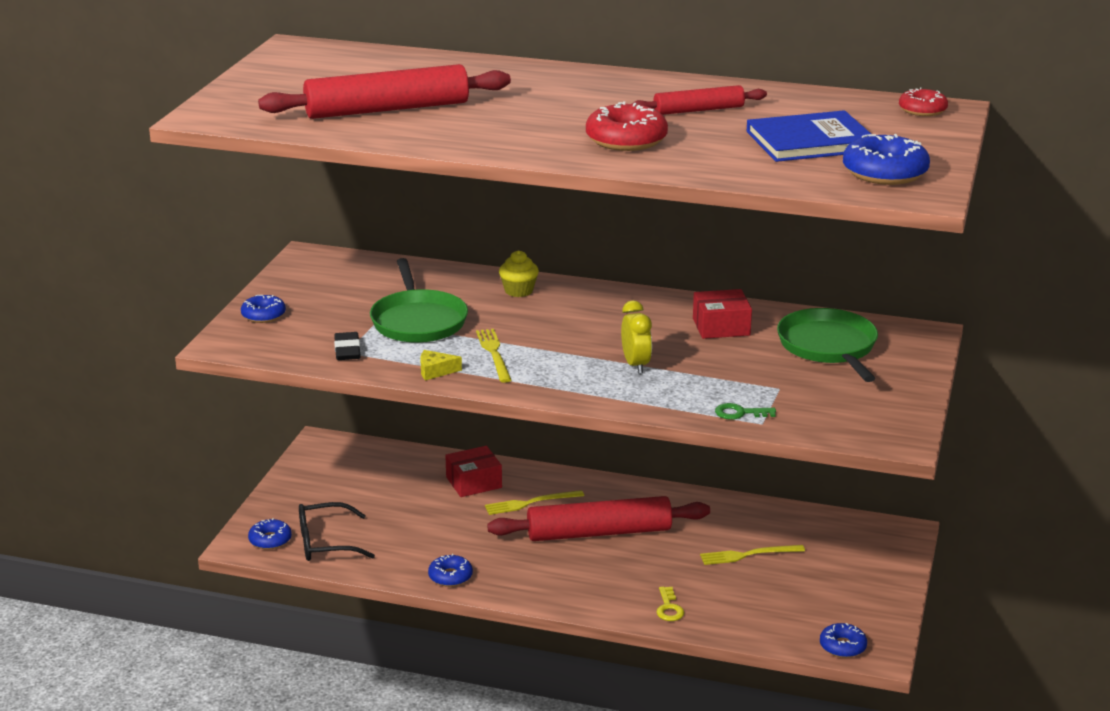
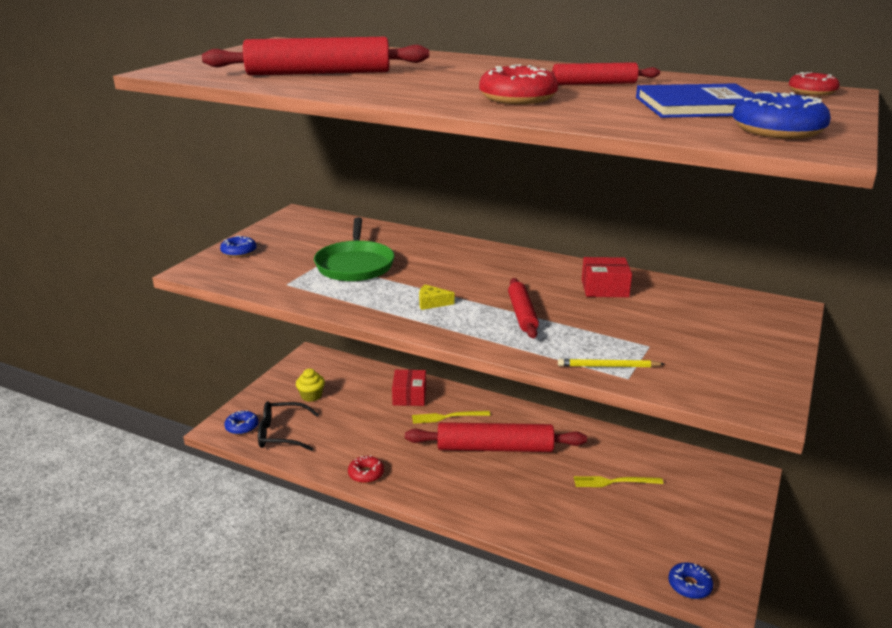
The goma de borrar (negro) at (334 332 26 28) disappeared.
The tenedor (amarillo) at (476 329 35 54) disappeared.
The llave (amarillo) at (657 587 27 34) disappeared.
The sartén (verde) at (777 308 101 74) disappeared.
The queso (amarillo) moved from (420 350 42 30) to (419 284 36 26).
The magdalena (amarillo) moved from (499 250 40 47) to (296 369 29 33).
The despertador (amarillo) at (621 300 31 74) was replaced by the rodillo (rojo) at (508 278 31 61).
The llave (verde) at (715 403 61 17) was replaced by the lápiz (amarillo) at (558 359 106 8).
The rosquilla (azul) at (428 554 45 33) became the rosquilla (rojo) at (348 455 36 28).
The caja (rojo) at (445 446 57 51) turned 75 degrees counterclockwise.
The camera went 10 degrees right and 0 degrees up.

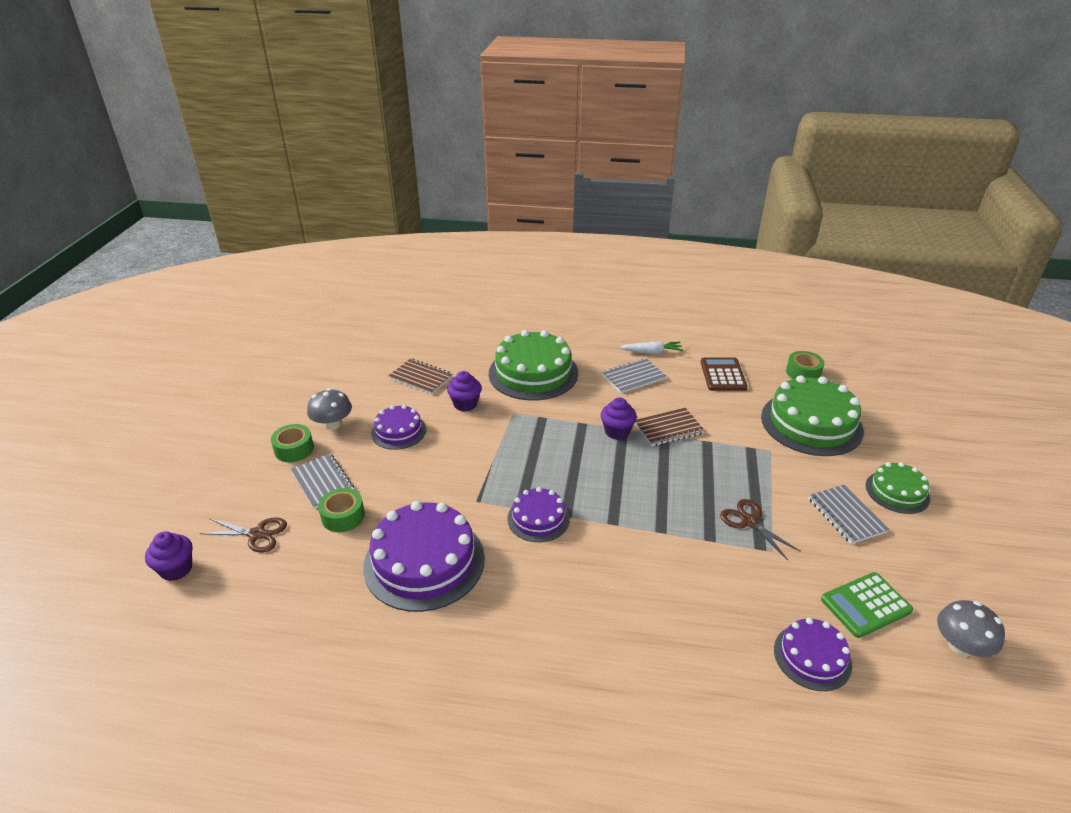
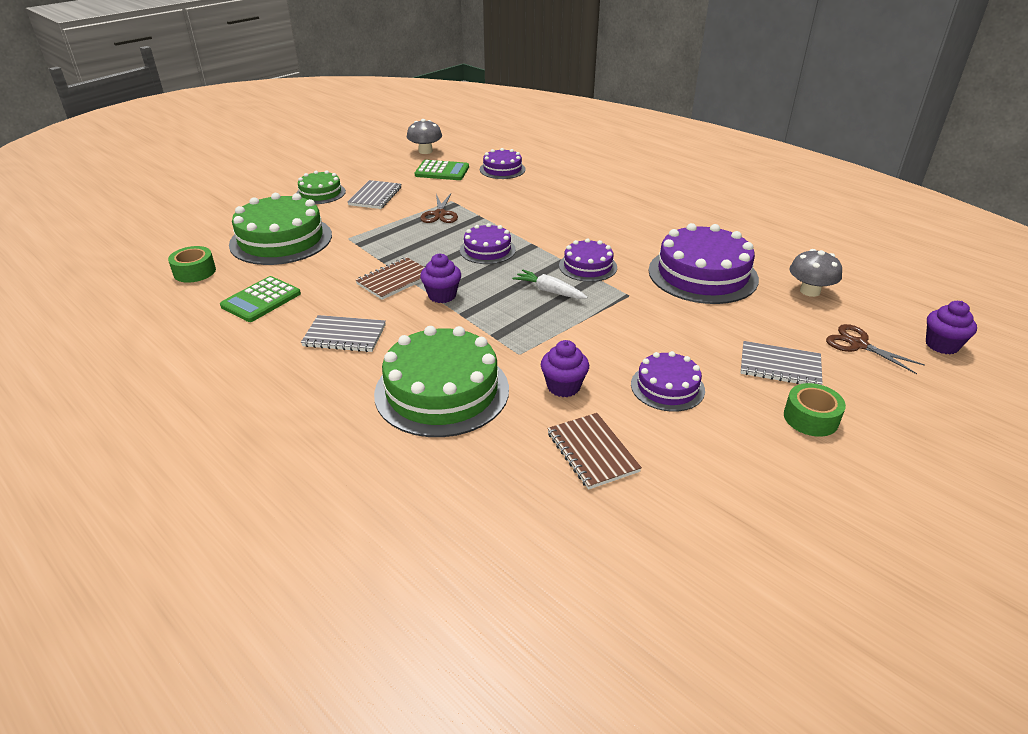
The cinta adhesiva (verde) at (318 488 47 44) disappeared.
The tarta (morado) at (460 223 56 41) appeared.
The seta (gris) moved from (307 388 45 42) to (789 249 53 48).
The zanahoria (blanco) moved from (619 341 64 13) to (512 270 76 29).
The calculadora (marrón) at (701 357 46 34) became the calculadora (verde) at (220 276 81 46).
The cuaderno (gris) at (291 454 63 55) turned 75 degrees counterclockwise.
The cuaderno (marrón) at (634 408 71 38) turned 60 degrees counterclockwise.
The camera went 145 degrees left and 0 degrees up.

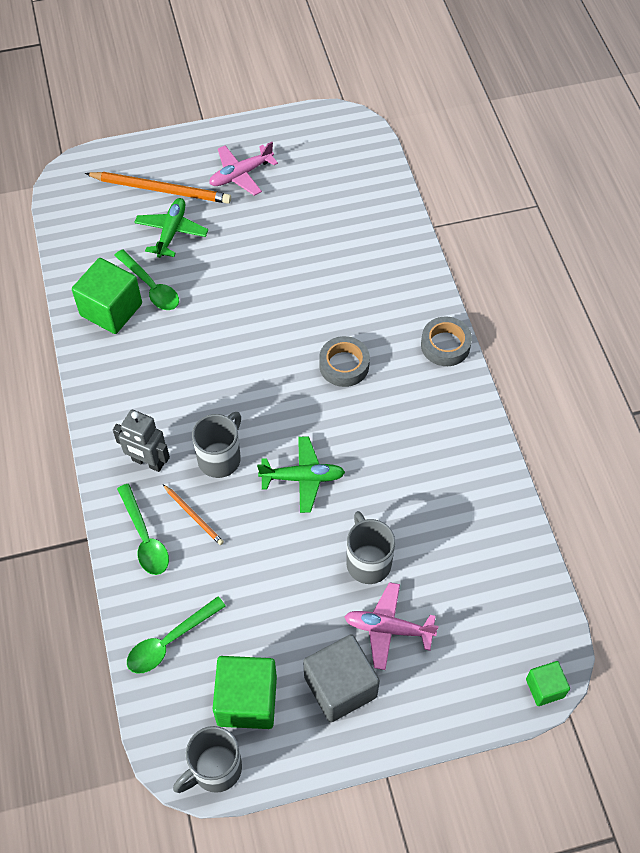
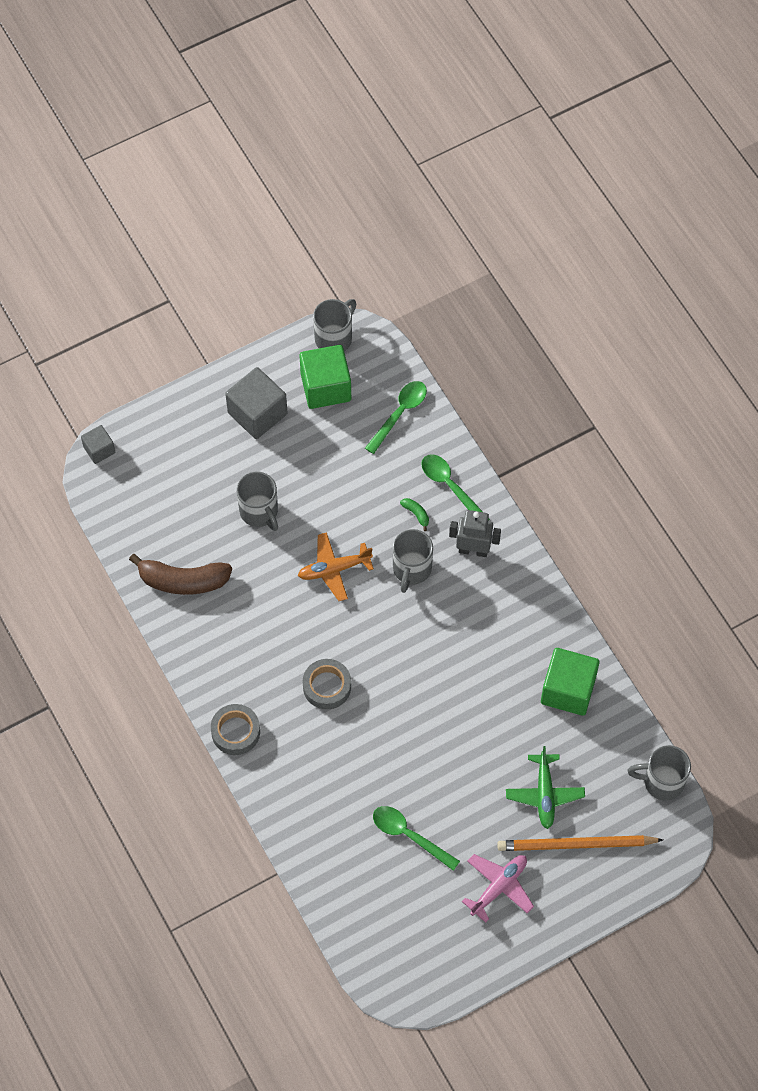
The avión (rosa) at (345 582 94 88) disappeared.
The plátano (marrón) at (129 554 103 41) appeared.
The taza (gris) at (628 745 63 56) appeared.
The cuchara (verde) moved from (114 249 65 61) to (373 806 87 65).
The lápiz (naranja) at (163 484 61 61) was replaced by the plátano (verde) at (400 498 29 33).
The avión (verde) at (257 436 88 77) became the avión (naranja) at (298 532 76 69).
The cubo (verde) at (526 661 44 45) became the cubo (gris) at (81 425 34 39).
The camera went 165 degrees right and 5 degrees up.

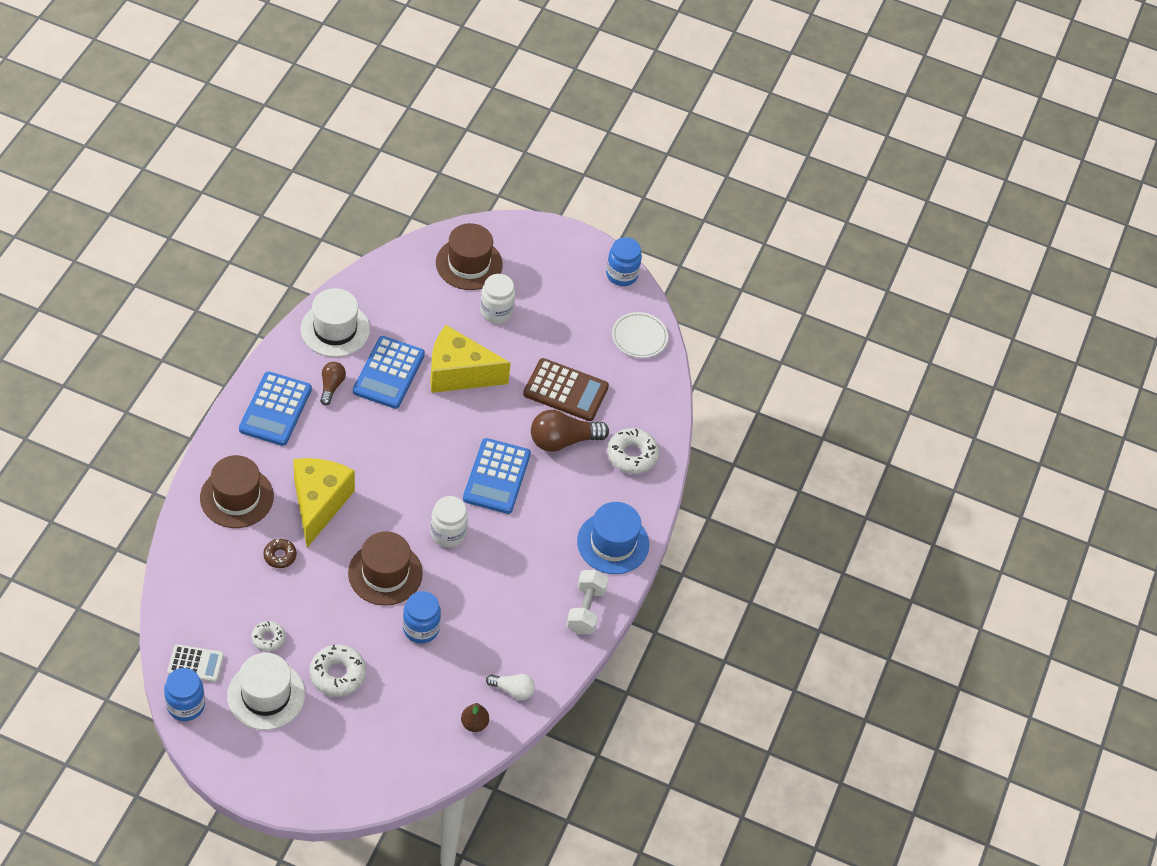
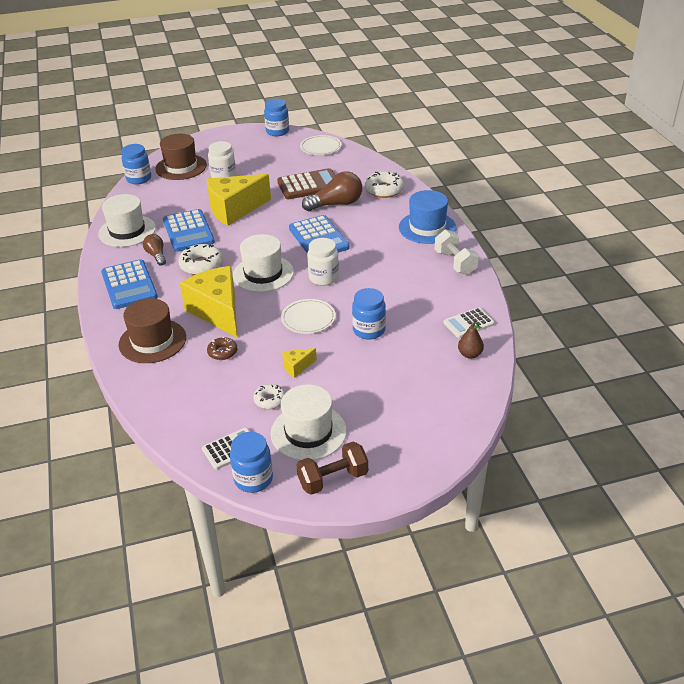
The tarro (azul) at (122 144 29 40) appeared.
The sombrero (blanco) at (233 234 61 58) appeared.
The queso (amarillo) at (282 348 35 30) appeared.
The mancuerna (marrón) at (296 442 72 53) appeared.
The rosquilla (blanco) moved from (309 644 57 53) to (178 244 45 31).
The sombrero (marrón) at (348 531 75 75) was replaced by the plato (blanco) at (281 299 55 35).
The bombilla (blanco) at (486 674 49 26) was replaced by the calculadora (blanco) at (443 307 52 31).
The bombilla (marrón) at (531 410 78 42) turned 150 degrees counterclockwise.
The camera went 30 degrees left and 15 degrees down.

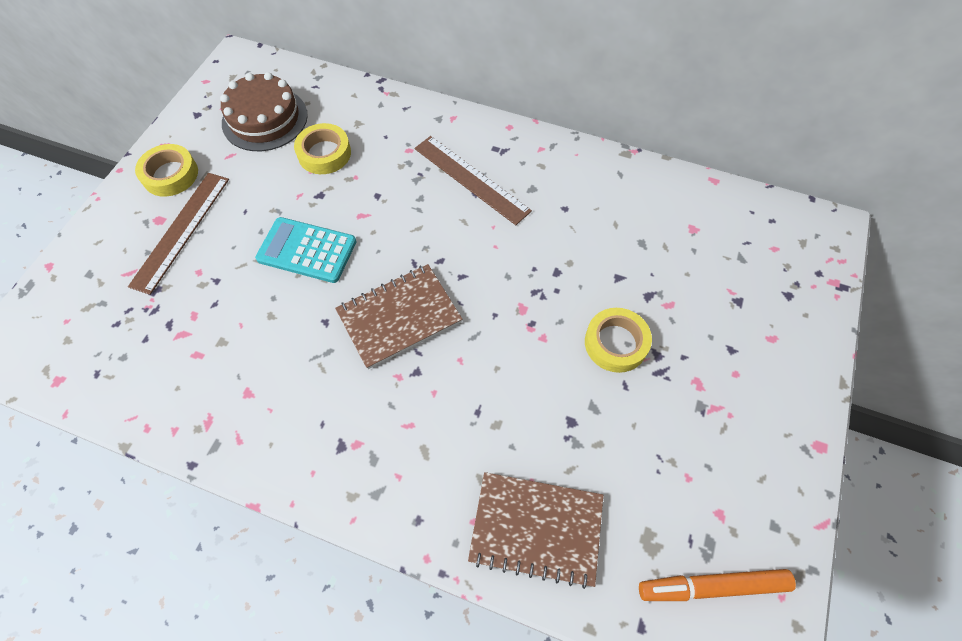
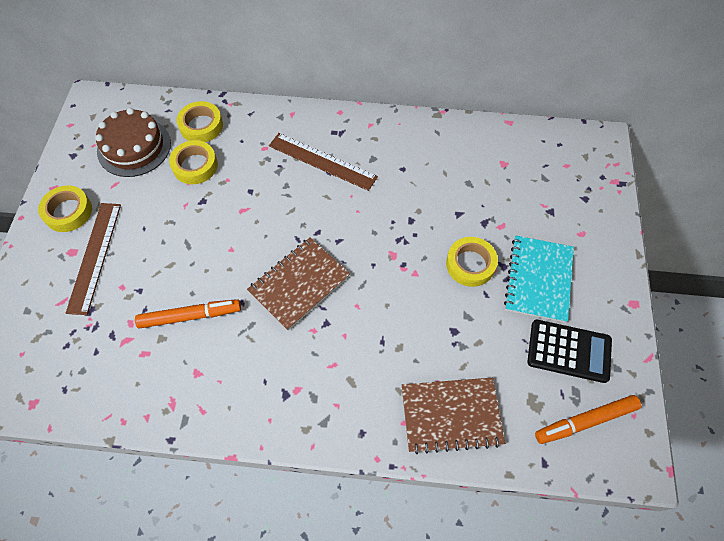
The calculadora (turquesa) at (255 217 101 66) disappeared.
The rotulador (naranja) at (135 299 106 30) appeared.
The cinta adhesiva (amarillo) at (177 101 46 41) appeared.
The cuaderno (turquesa) at (504 235 70 88) appeared.
The calculadora (negro) at (527 320 85 63) appeared.
The camera went 15 degrees left and 0 degrees up.

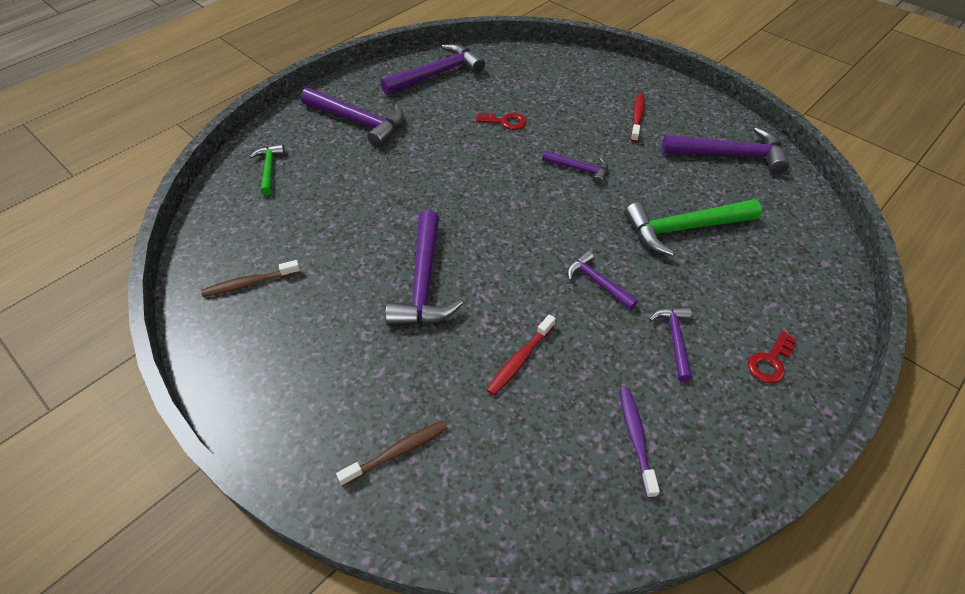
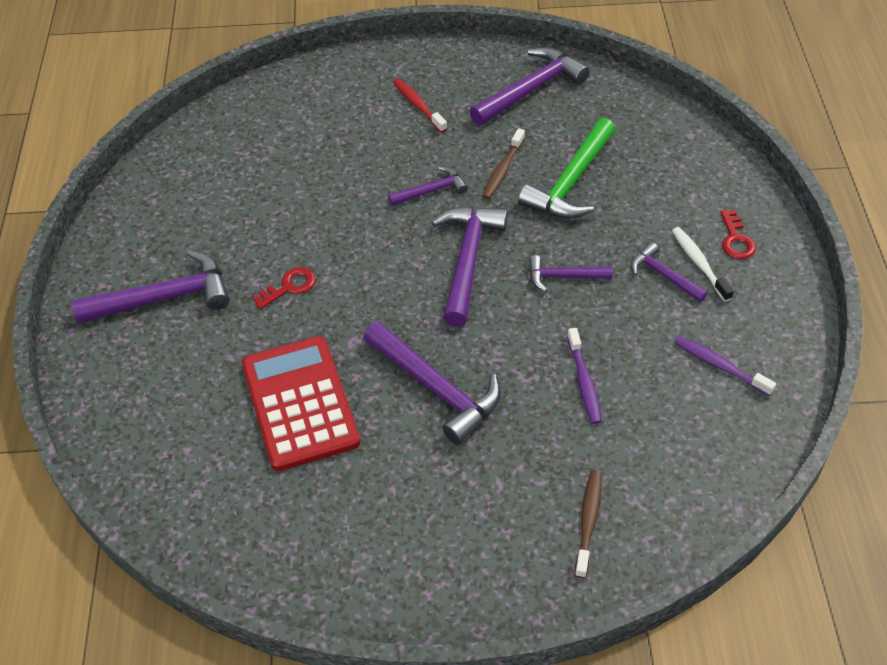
The martillo (verde) at (249 144 36 51) disappeared.
The calculadora (rojo) at (242 336 119 135) appeared.
The cepillo de dientes (blanco) at (672 227 62 75) appeared.
The cepillo de dientes (marrón) moved from (201 260 100 37) to (482 128 43 71).
The martillo (morado) moved from (380 44 105 51) to (431 206 77 121).
The llave (rojo) moved from (476 113 51 17) to (253 267 63 42).
The cepillo de dientes (rojo) at (487 314 69 82) became the cepillo de dientes (morado) at (567 328 35 96).
The camera went 45 degrees left and 0 degrees up.

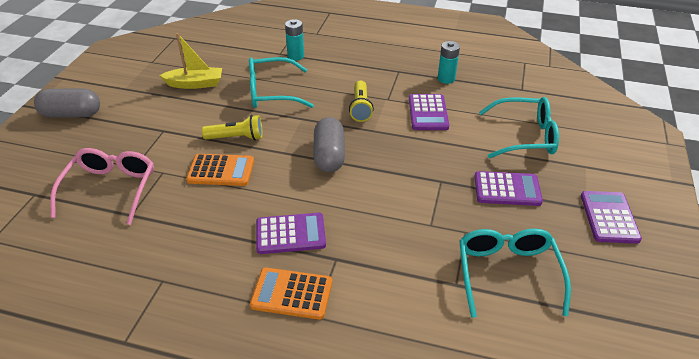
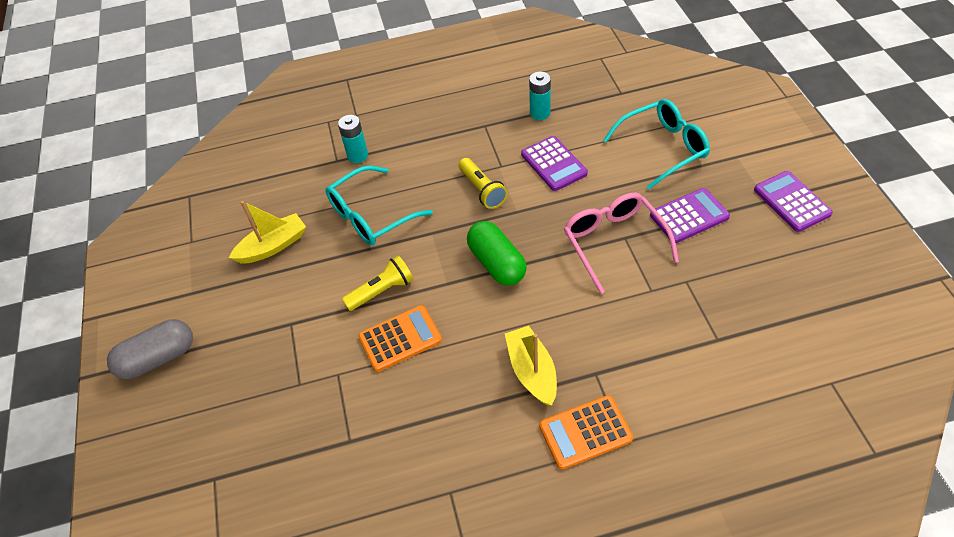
The gafas (turquesa) at (459 229 112 89) disappeared.
The gafas (rosa) moved from (50 148 104 77) to (564 193 115 101).
The calculadora (morado) at (256 213 70 41) was replaced by the barco (amarillo) at (505 325 52 81).
The cápsula (gris) at (313 117 32 55) became the cápsula (verde) at (467 221 60 65).
The camera went 25 degrees left and 10 degrees up.

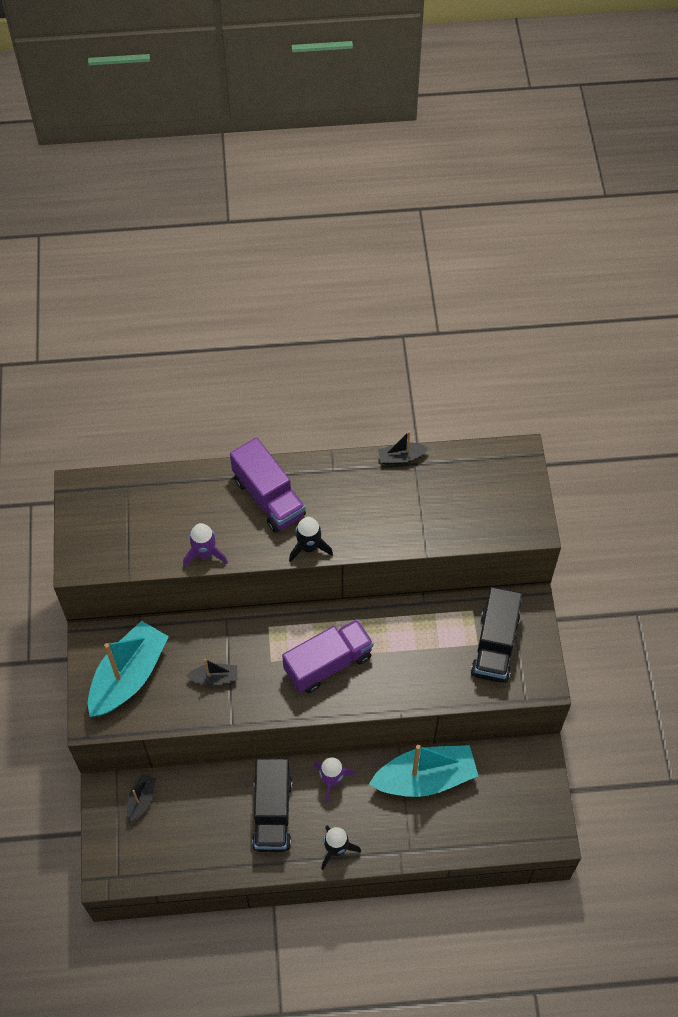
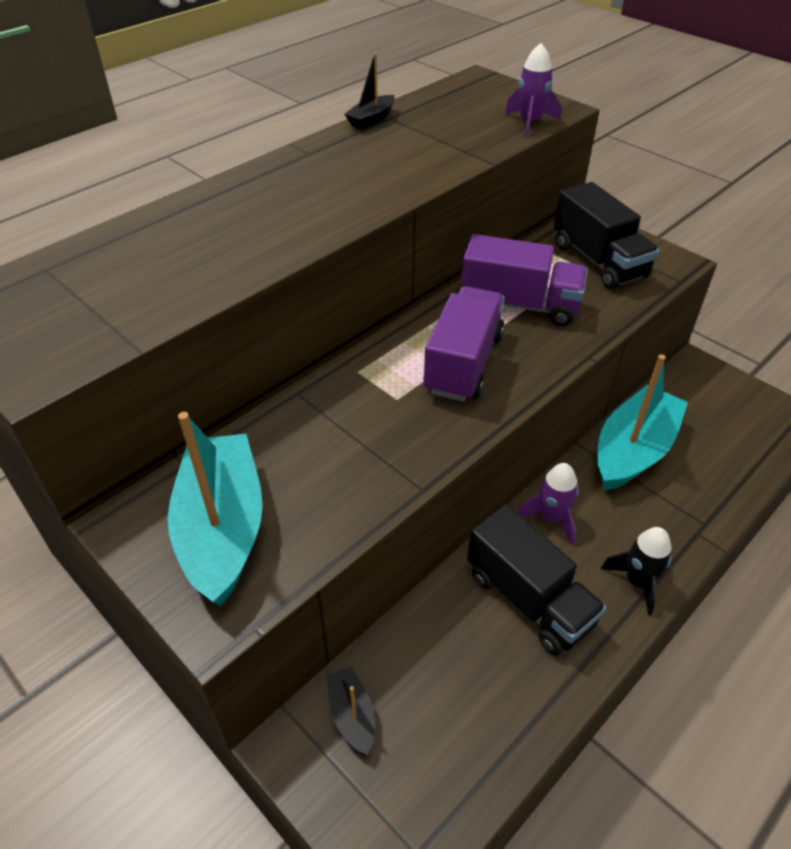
The barco (negro) at (186 659 52 26) disappeared.
The cohete (negro) at (289 517 44 45) disappeared.
The cohete (morado) moved from (183 523 45 44) to (505 43 56 95).
The camión (morado) moved from (230 438 76 95) to (461 234 127 92).
The camera went 40 degrees left and 15 degrees down.

